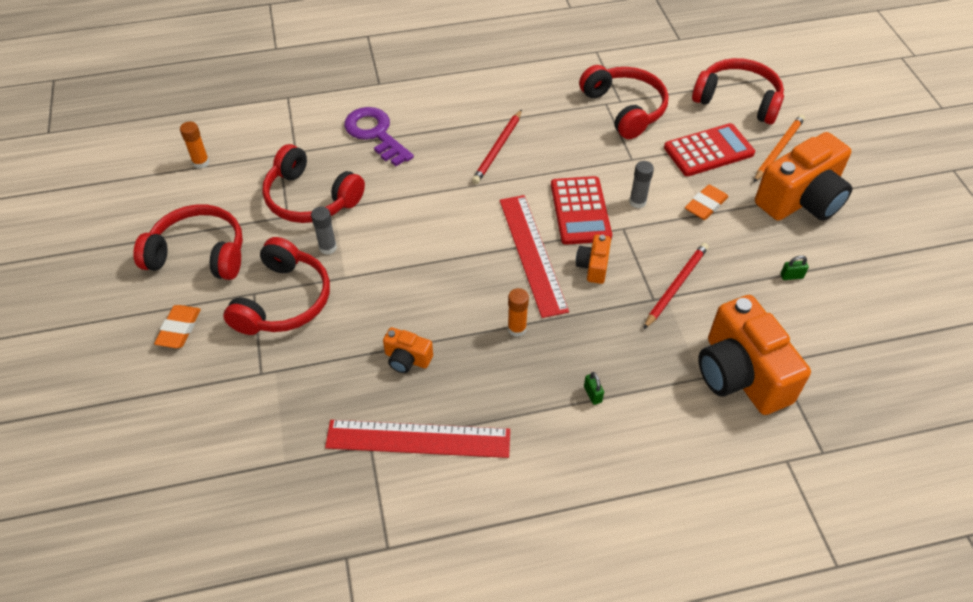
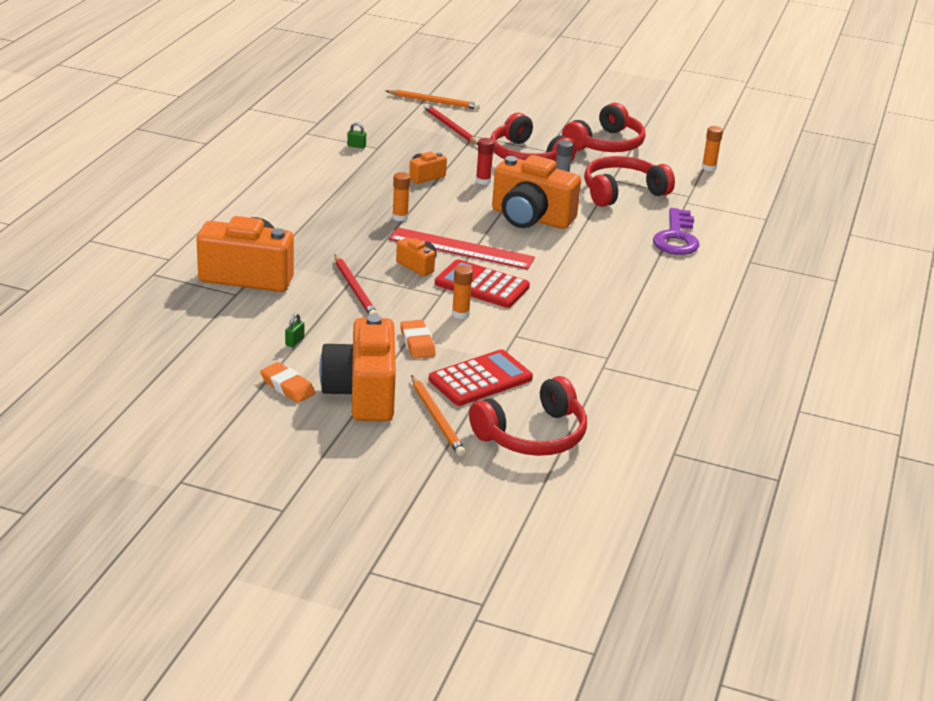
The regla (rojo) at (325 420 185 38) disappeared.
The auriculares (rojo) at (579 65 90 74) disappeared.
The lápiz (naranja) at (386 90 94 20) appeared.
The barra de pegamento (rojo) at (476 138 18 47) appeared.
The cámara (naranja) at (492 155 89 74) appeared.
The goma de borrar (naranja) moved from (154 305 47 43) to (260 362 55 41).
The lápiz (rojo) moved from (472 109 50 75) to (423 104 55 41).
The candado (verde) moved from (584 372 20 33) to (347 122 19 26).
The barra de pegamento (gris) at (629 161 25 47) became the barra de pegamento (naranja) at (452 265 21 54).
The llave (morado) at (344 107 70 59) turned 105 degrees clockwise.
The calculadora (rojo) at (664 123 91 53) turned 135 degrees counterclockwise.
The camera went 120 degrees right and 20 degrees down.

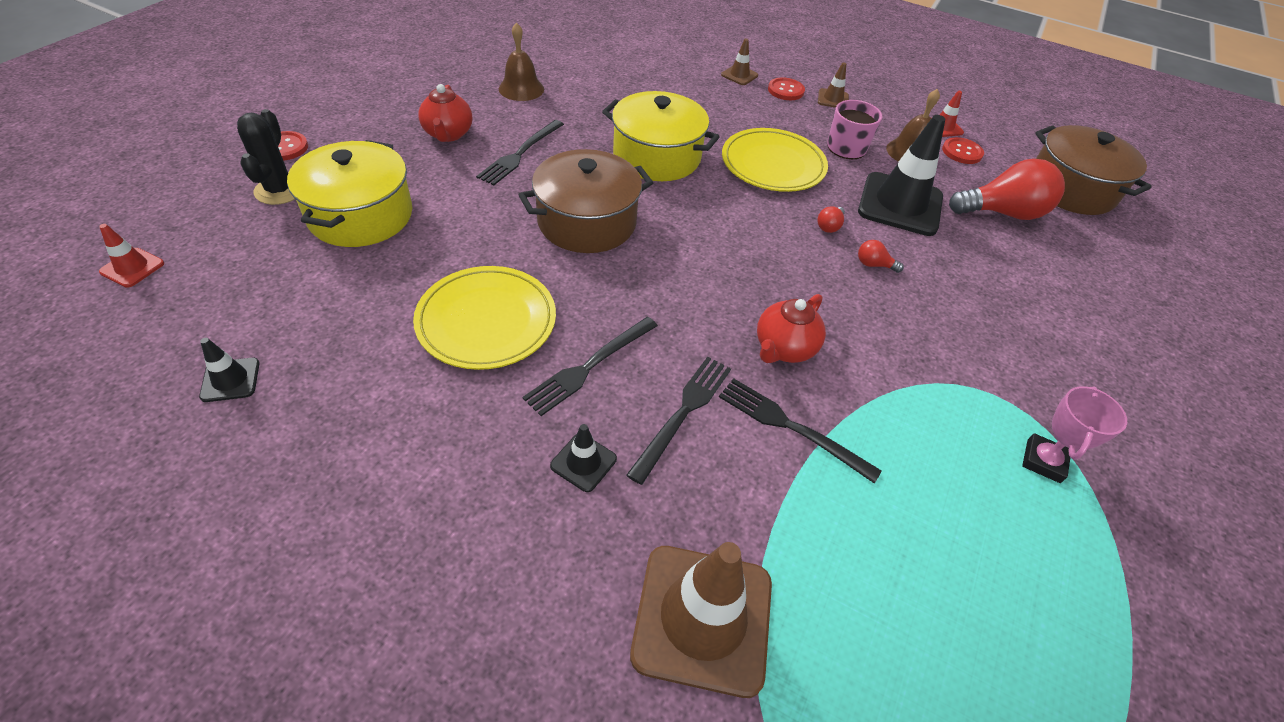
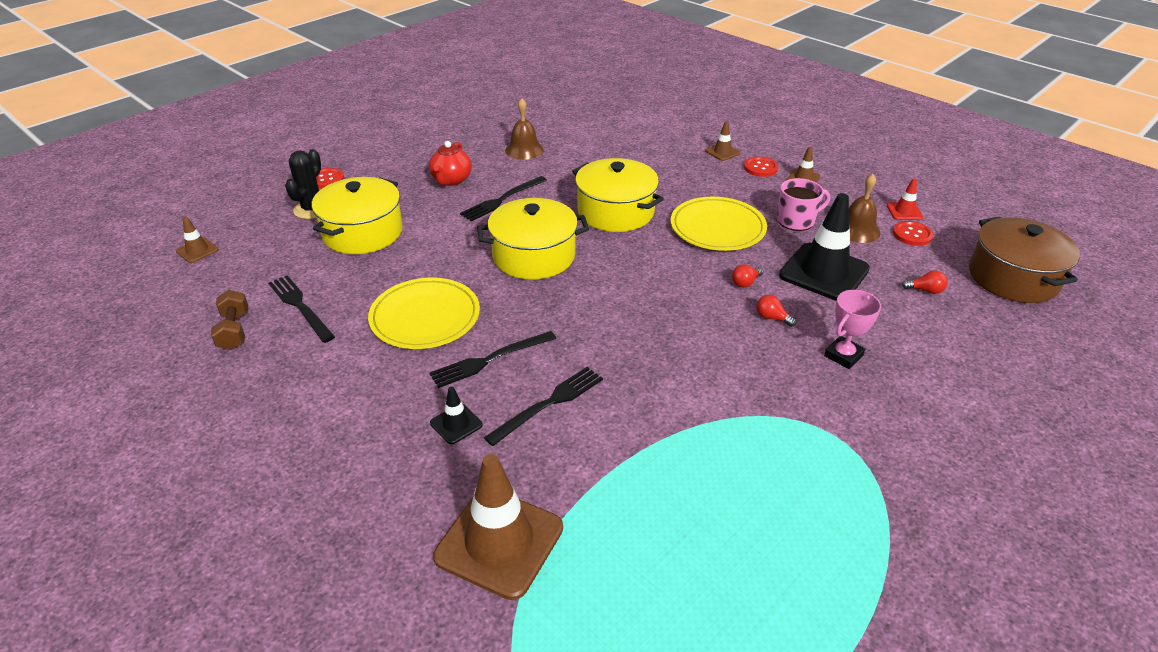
The tetera (rojo) at (757 294 69 69) disappeared.
The tenedor (negro) moved from (719 378 163 105) to (268 275 67 68).
The trofeo (rosa) moved from (1022 386 105 97) to (824 290 57 79).
The cono de tráfico (negro) at (199 338 61 64) was replaced by the mancuerna (marrón) at (211 290 37 60).
The cono de tráfico (rojo) at (99 224 65 63) became the cono de tráfico (marrón) at (176 216 43 47).
The olla (marrón) at (519 149 134 104) became the olla (amarillo) at (477 198 112 82).
The bombilla (rojo) at (949 158 116 62) changed to 0.42 times the size.
The camera went 20 degrees right and 10 degrees down.

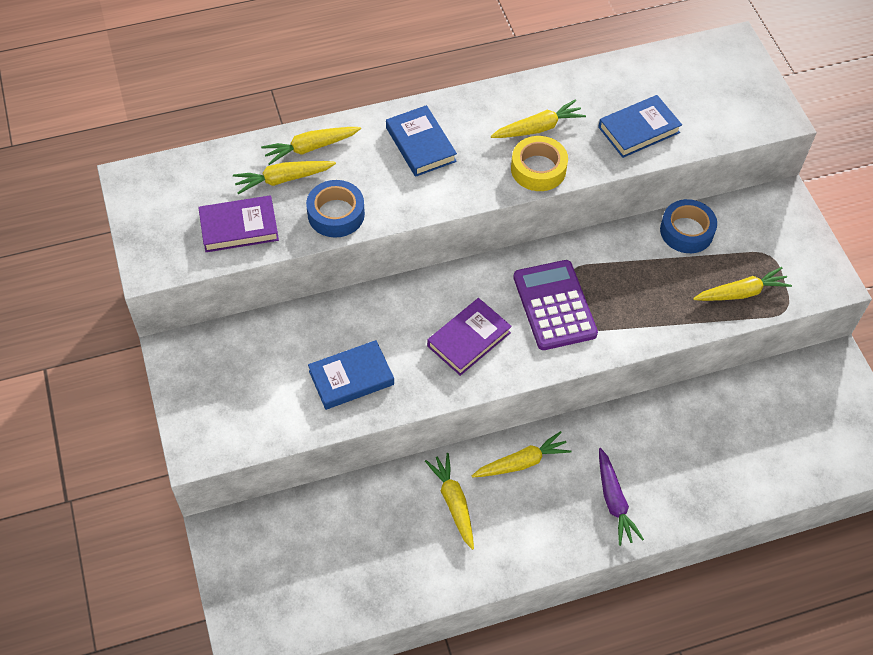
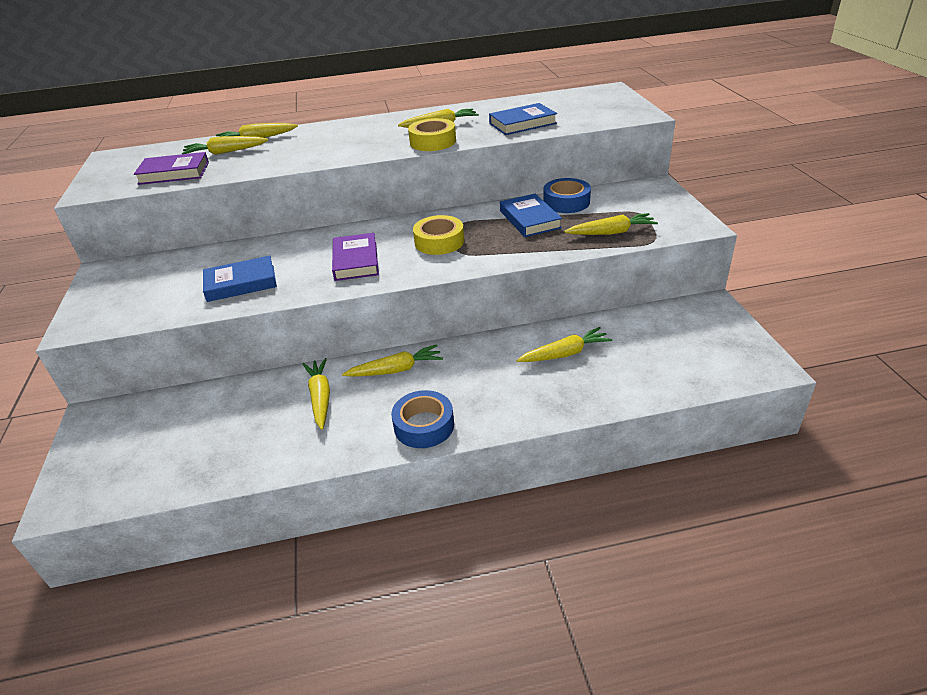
The zanahoria (morado) at (599 448 45 98) disappeared.
The zanahoria (amarillo) at (516 327 96 35) appeared.
The cinta adhesiva (azul) moved from (306 180 59 58) to (391 390 63 58).
The libro (azul) moved from (386 105 71 72) to (500 194 62 43).
The calculadora (morado) at (513 260 85 90) was replaced by the cinta adhesiva (amarillo) at (413 215 51 40).
The libro (morado) at (427 298 85 78) turned 60 degrees counterclockwise.
The camera went 10 degrees right and 20 degrees down.

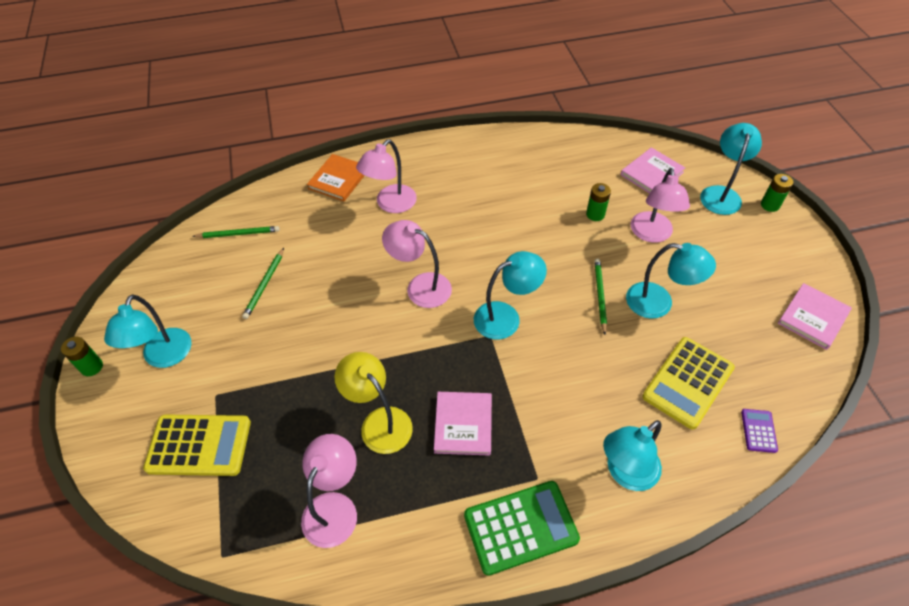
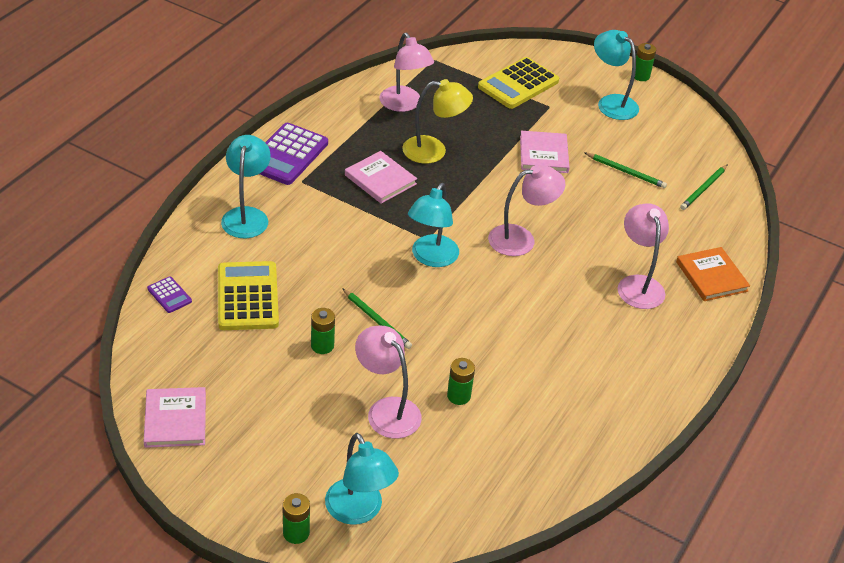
The libro (rosa) moved from (621 147 64 46) to (520 131 50 42).
The lámpara (turquesa) at (626 243 90 76) was replaced by the pila (verde) at (311 308 24 46).
The calculadora (verde) at (464 481 116 95) became the calculadora (morado) at (260 123 68 62).
The lápiz (verde) at (242 248 42 71) turned 150 degrees clockwise.
The camera went 130 degrees right and 10 degrees down.

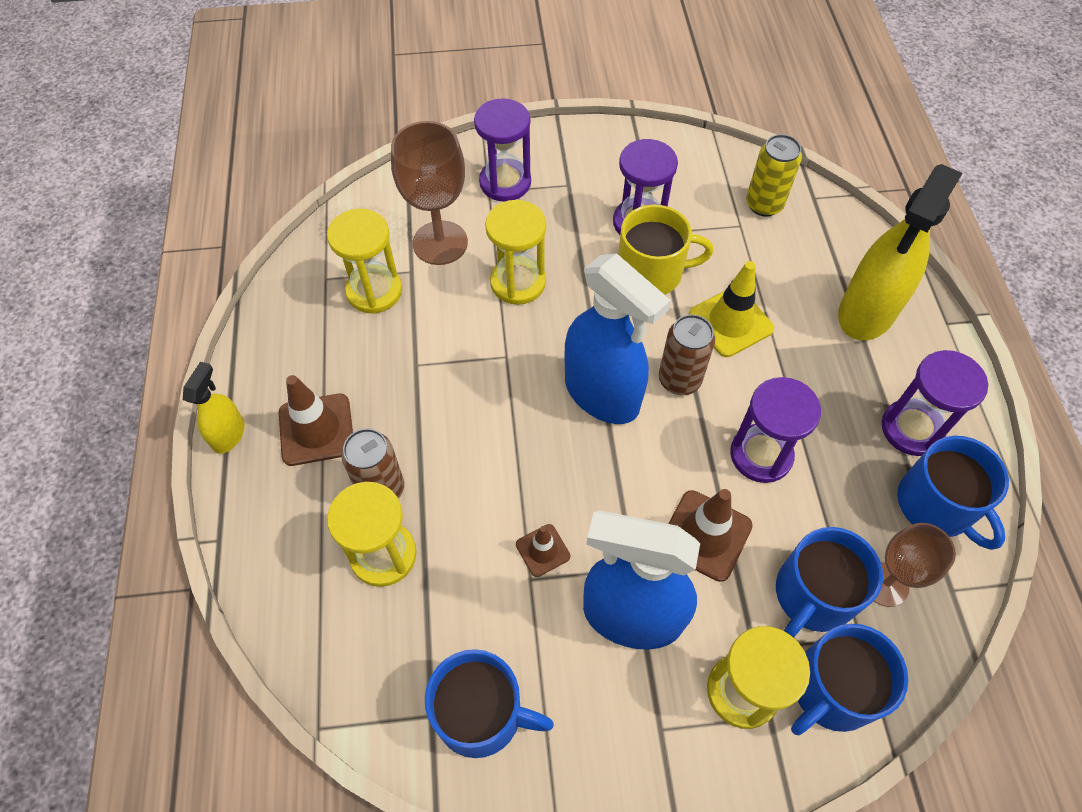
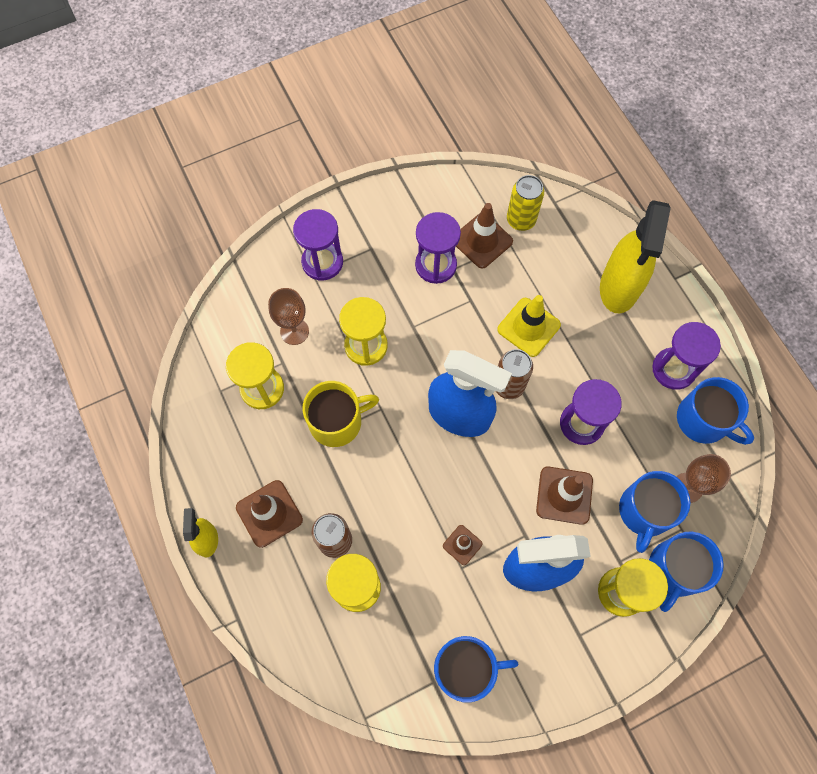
The cono de tráfico (marrón) at (456 203 57 65) appeared.
The taza (amarillo) moved from (618 204 95 91) to (303 381 76 66).
The copa (marrón) at (391 121 77 144) changed to 0.66 times the size.
The camera went 20 degrees left and 10 degrees up.

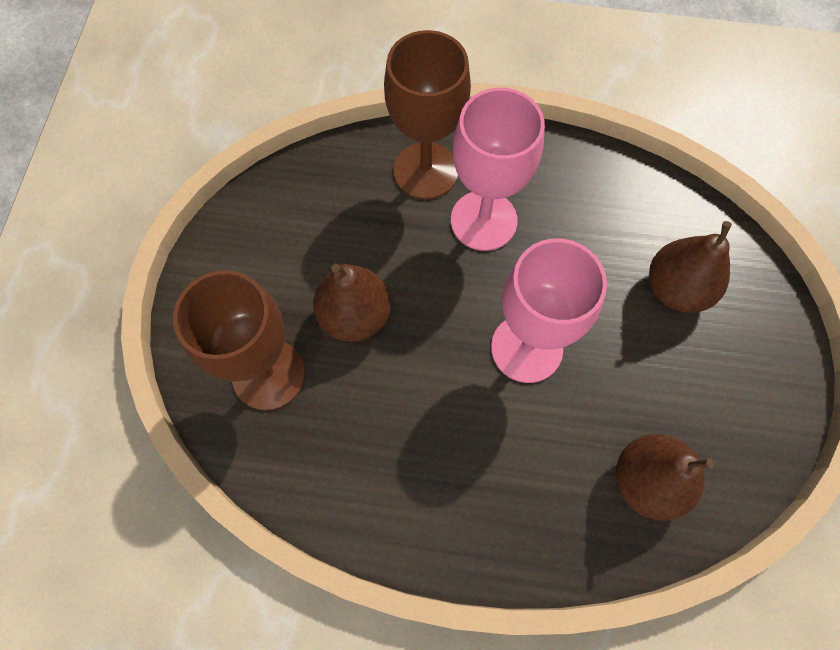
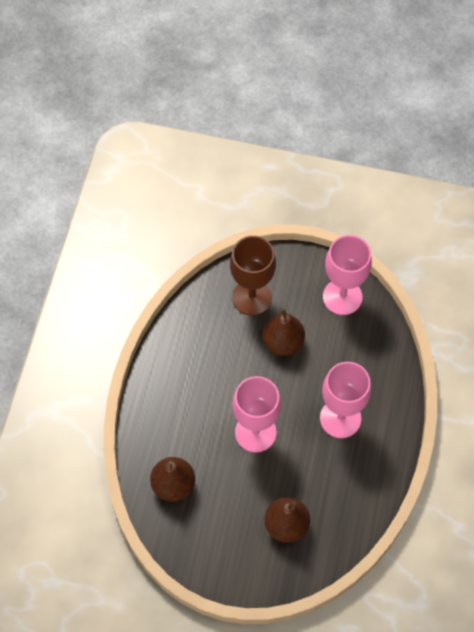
The copa (marrón) at (384 30 87 169) disappeared.
The copa (rosa) at (323 235 49 80) appeared.
The camera went 95 degrees right and 5 degrees down.

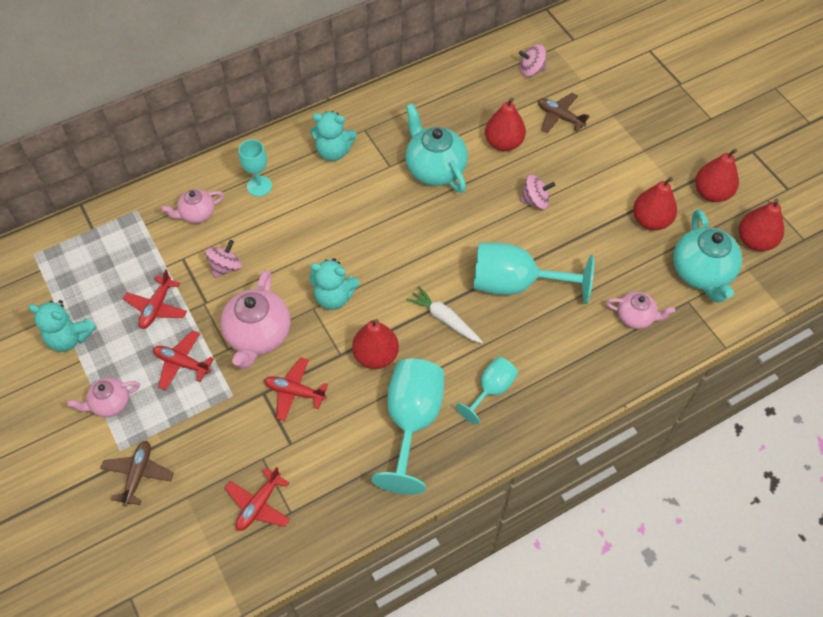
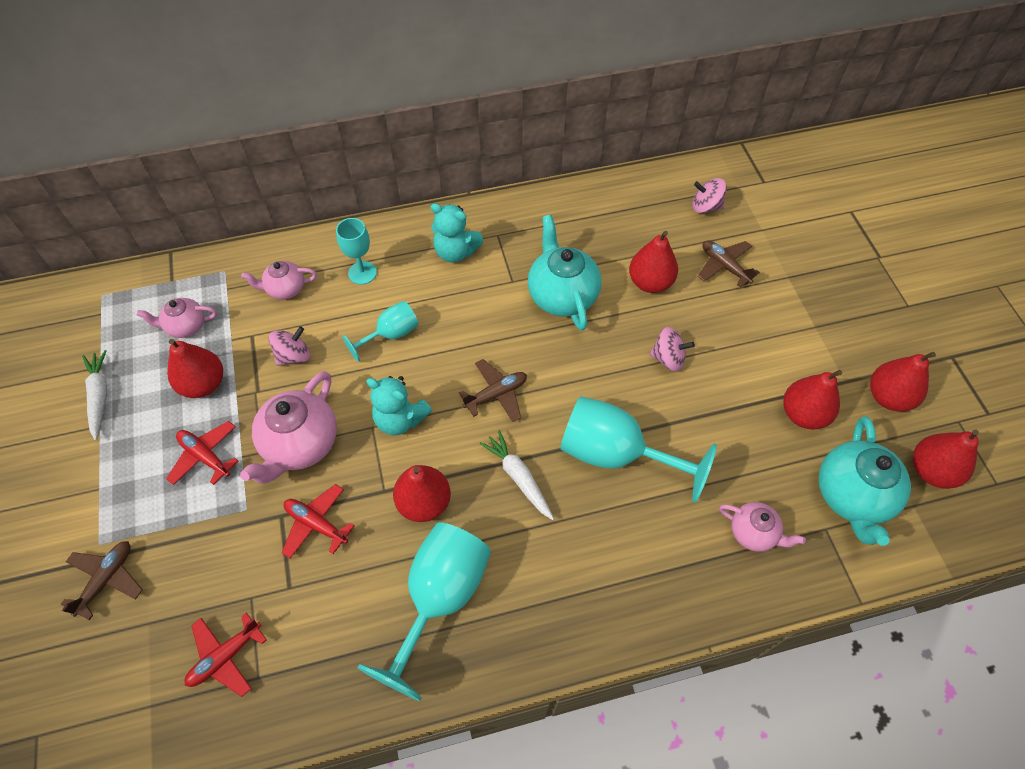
The avión (marrón) at (459 359 68 63) appeared.
The tetera (rosa) moved from (67 377 73 40) to (137 298 80 40).
The copa (turquesa) moved from (456 357 62 67) to (342 301 77 61).
The osito (turquesa) at (28 300 68 52) was replaced by the zanahoria (blanco) at (82 350 25 91).
The avión (rojo) at (123 269 64 60) was replaced by the pera (rojo) at (167 339 56 59).
The camera went 15 degrees right and 0 degrees up.

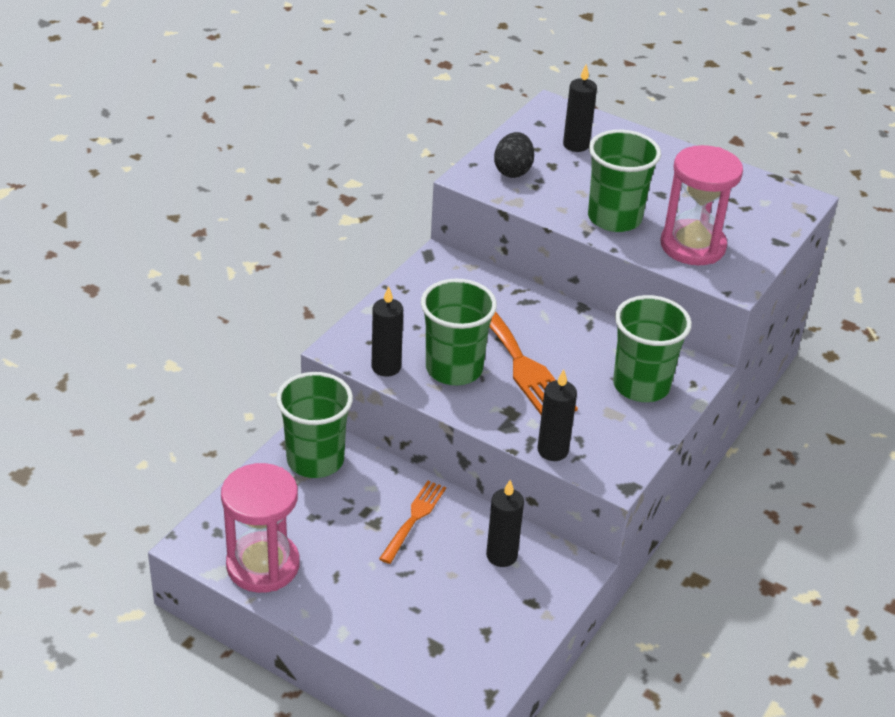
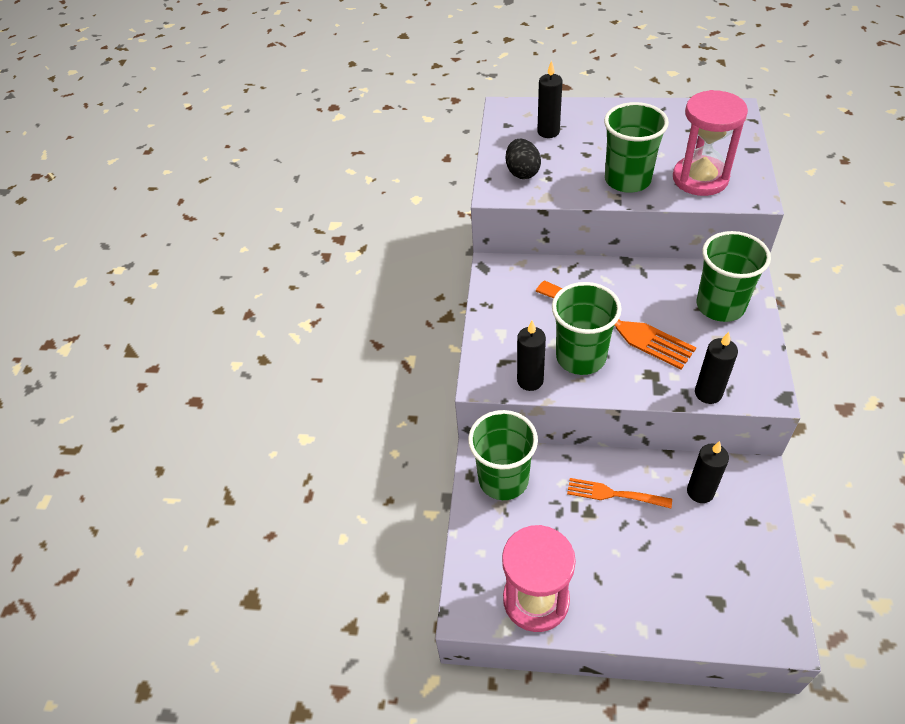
The tenedor (naranja) at (379 481 67 83) turned 75 degrees counterclockwise.
The camera went 20 degrees left and 10 degrees up.

